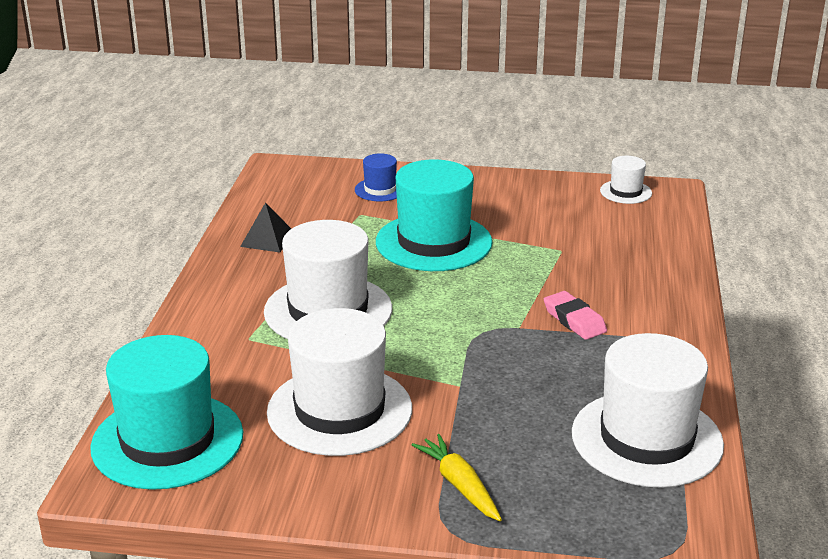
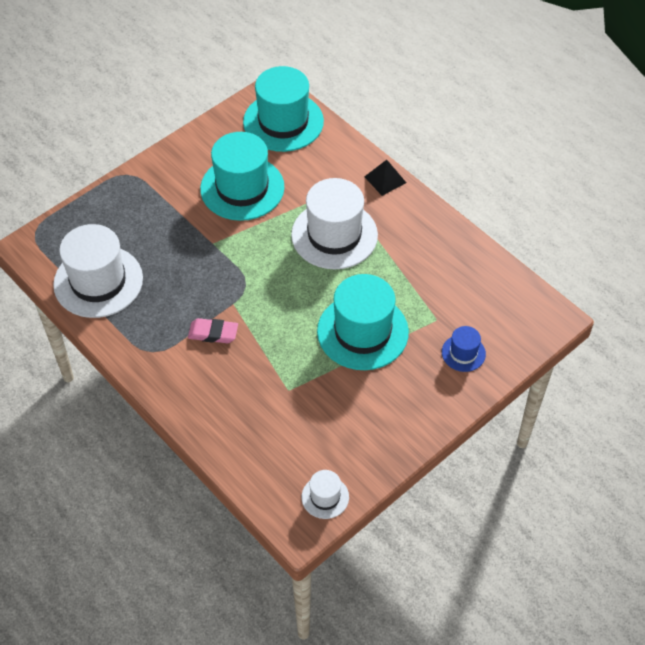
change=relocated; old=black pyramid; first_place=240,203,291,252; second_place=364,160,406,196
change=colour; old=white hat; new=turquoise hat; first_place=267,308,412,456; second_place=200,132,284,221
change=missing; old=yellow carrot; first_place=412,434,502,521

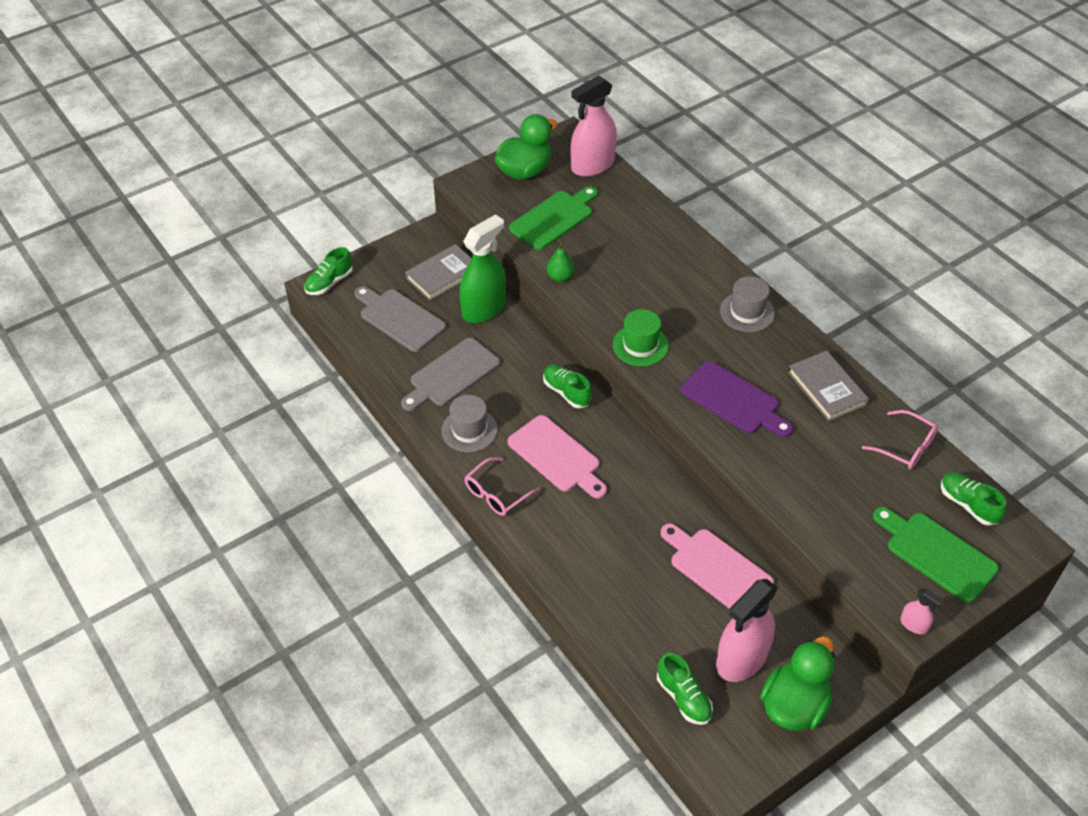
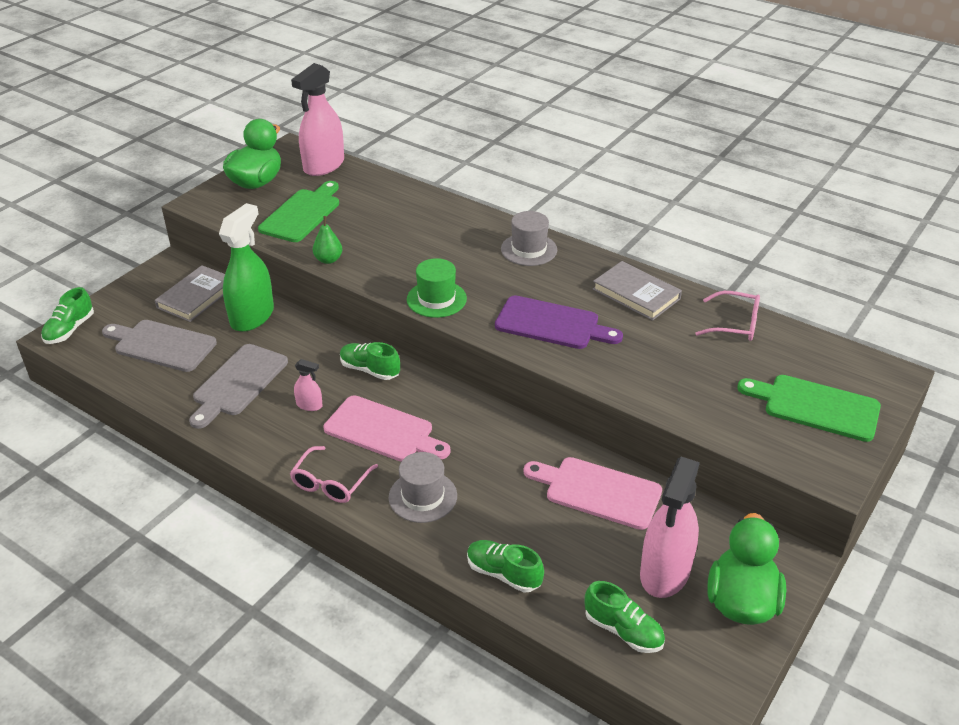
change=relocated; old=grey hat; first_place=441,395,498,452; second_place=389,452,457,523
change=relocated; old=green shoe; first_place=941,473,1006,526; second_place=467,540,544,592
change=relocated; old=pink spray bottle; first_place=900,589,944,634; second_place=294,359,323,411

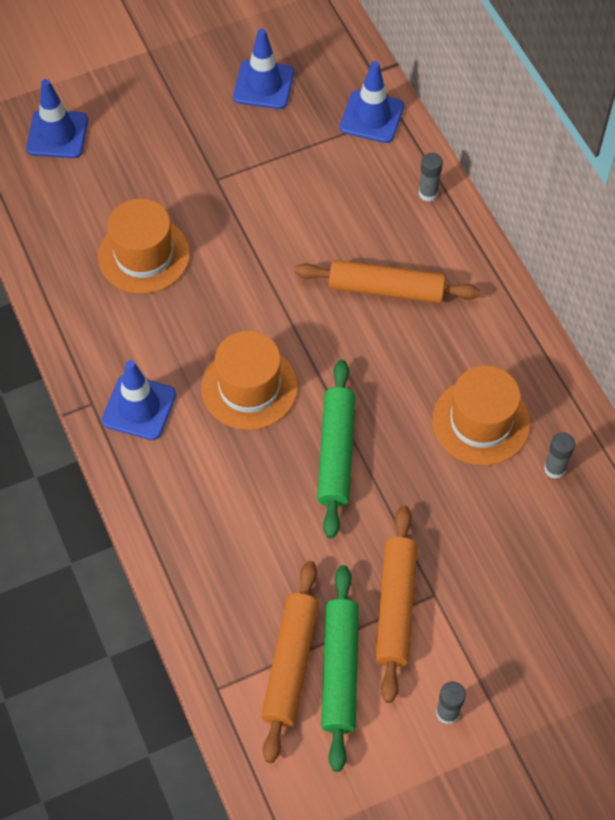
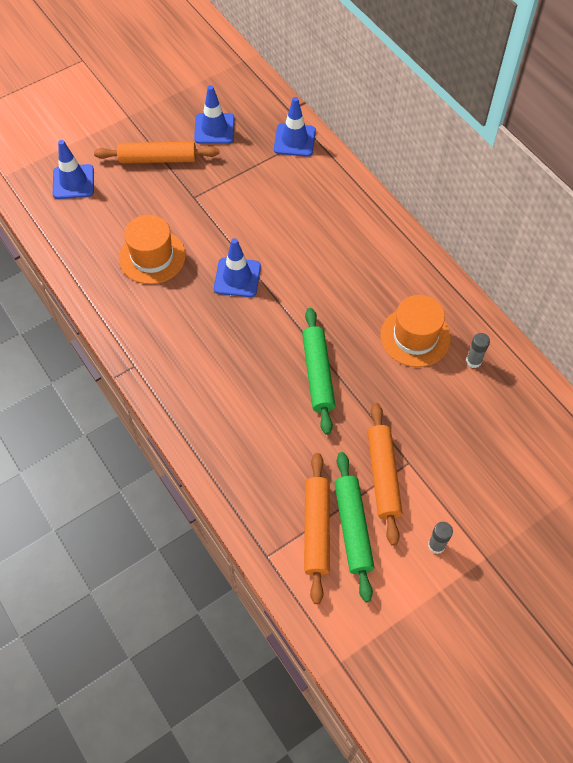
change=missing; old=grey glue stick; first_place=419,153,443,201
change=relocated; old=orange rolling pin; first_place=295,260,480,303; second_place=94,142,219,163
change=missing; old=orange hat; first_place=201,331,298,430
change=relocated; old=blue traffic cone; first_place=102,360,176,440; second_place=214,238,261,297

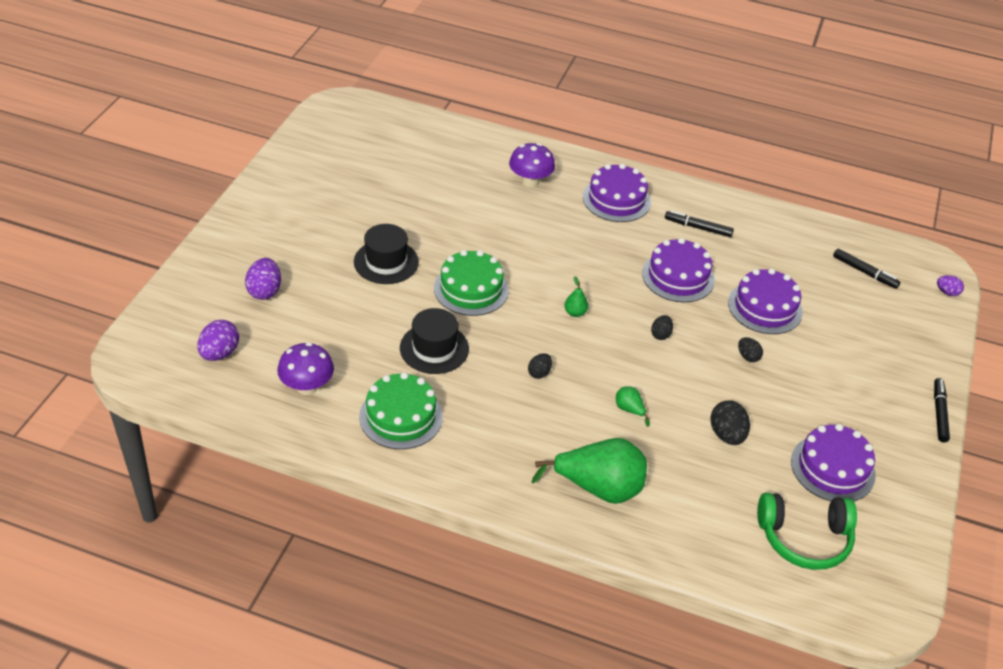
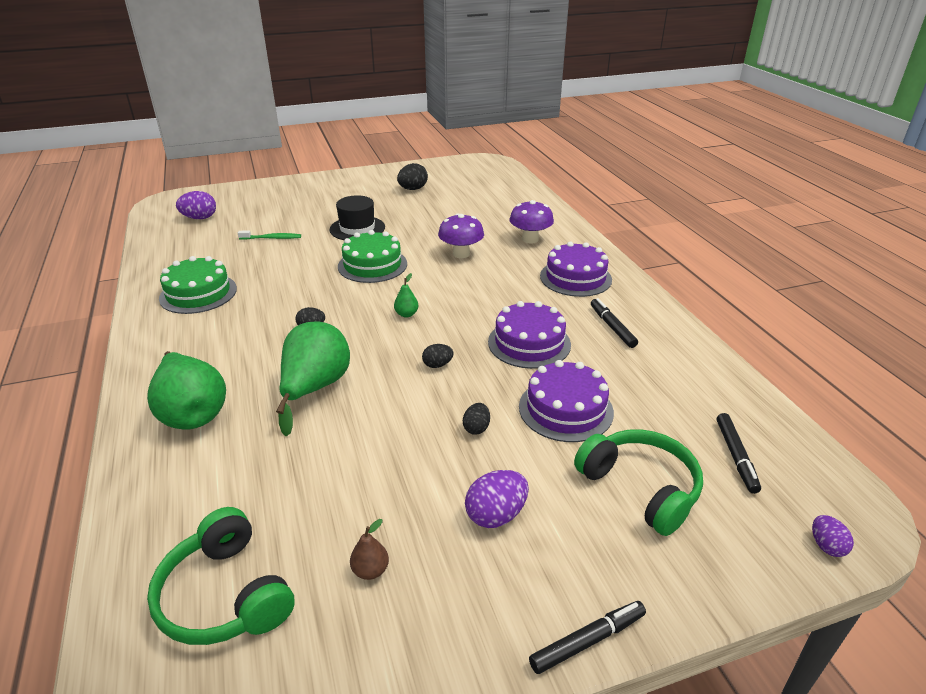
change=relocated; old=purple egg; first_place=245,258,281,300; second_place=465,470,529,528
change=missing; old=black hat; first_place=400,308,469,374
change=relocated; old=purple mushroom; first_place=277,342,334,395; second_place=438,213,484,258
change=size; old=green pear; first_place=616,386,650,427; second_place=276,321,350,436; factor=2.37
change=relocated; old=black egg; first_place=710,400,750,445; second_place=397,163,428,190
change=exchanged; old=purple cake; new=brown pear; first_place=791,424,876,501; second_place=350,519,389,580
change=appeared; new=green toothbrush; second_place=238,230,301,240
change=appeared; new=green headphones; second_place=574,429,703,536

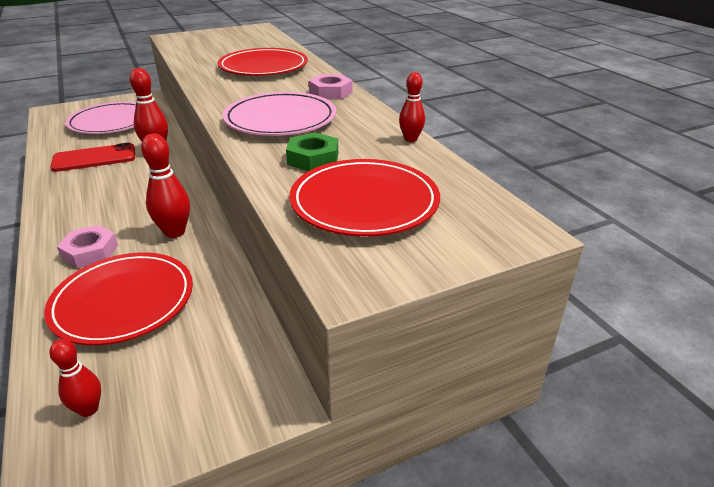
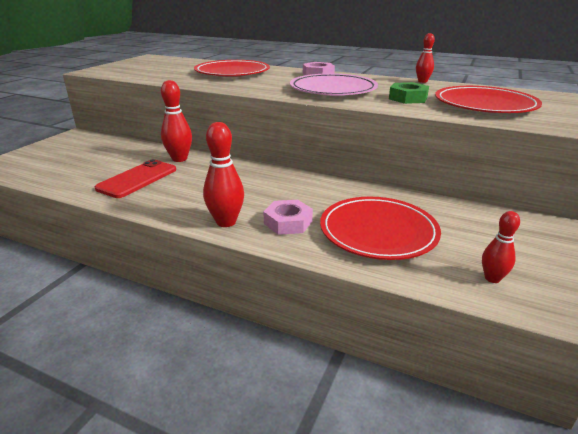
change=missing; old=pink plate; first_place=65,102,136,134
change=relocated; old=red bowling pin; first_place=141,133,190,238; second_place=203,122,244,227

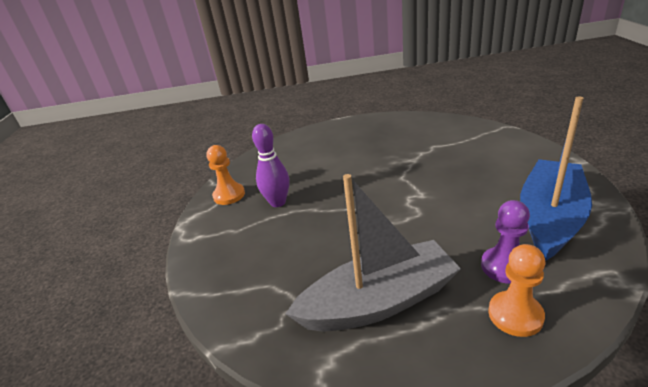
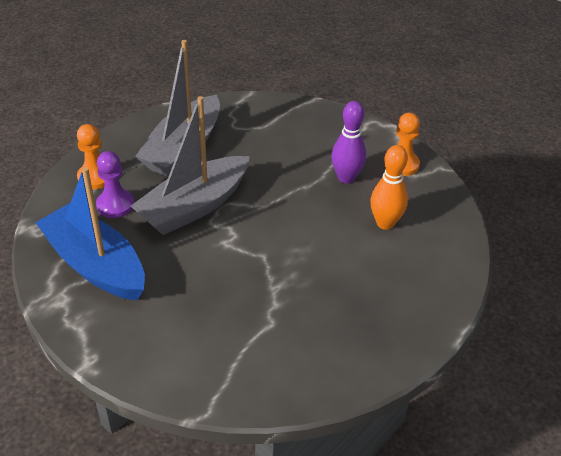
change=spun; old=blue boat; first_place=520,96,592,261; second_place=35,167,145,300; degrees=150
change=appeared; new=grey boat; second_place=131,96,250,235
change=appeared; new=orange bowling pin; second_place=370,145,408,230

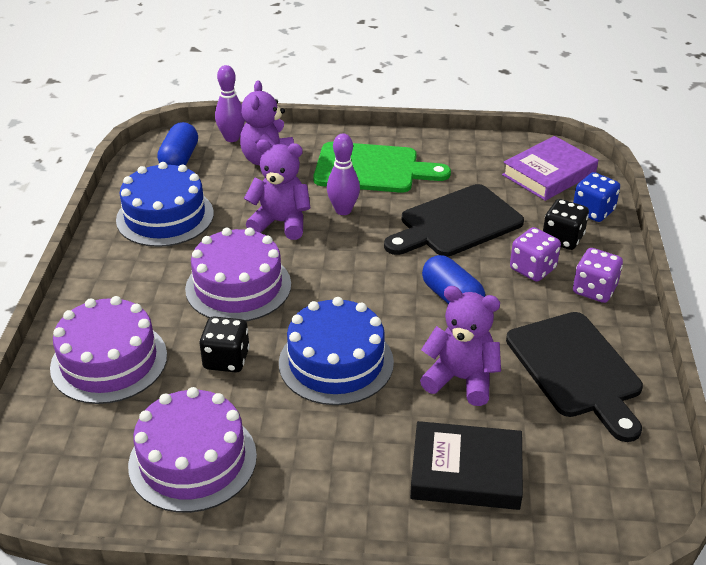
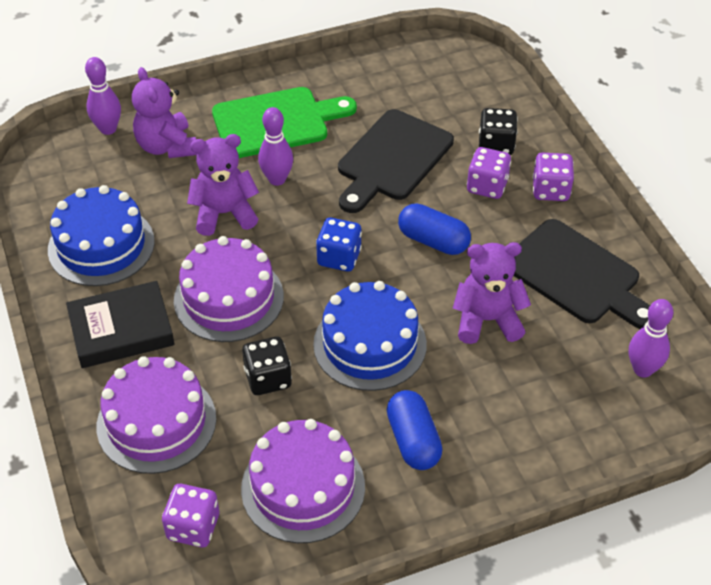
change=relocated; old=blue capsule; first_place=157,122,198,166; second_place=387,390,443,470
change=missing; old=purple book; first_place=502,136,598,201
change=relocated; old=blue dice; first_place=573,172,620,222; second_place=316,218,362,272
change=relocated; old=black book; first_place=410,421,523,510; second_place=66,281,175,368
change=appeared; new=purple bowling pin; second_place=629,299,673,378
change=appeared; new=purple dice; second_place=162,484,219,547

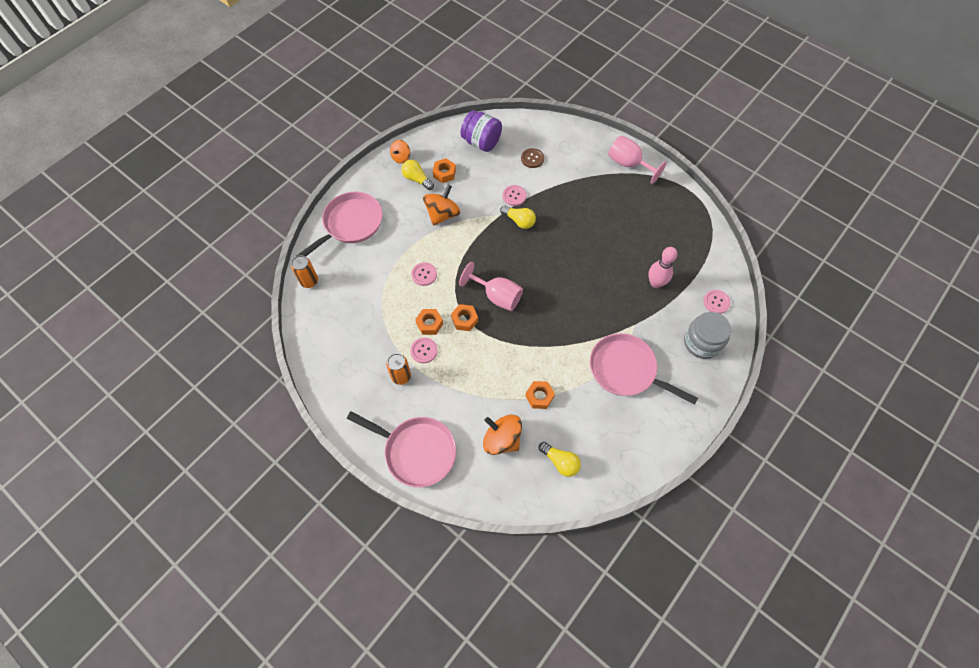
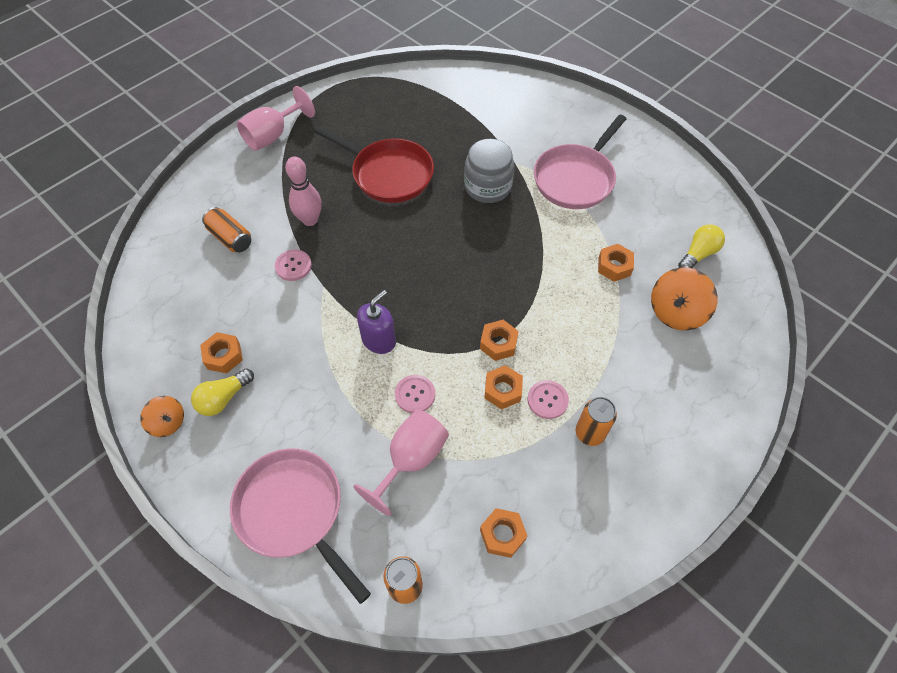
change=missing; old=purple jar; first_place=460,110,502,152
change=exchanged; old=brown button; new=orange can; first_place=521,148,544,168; second_place=202,207,251,252
change=missing; old=orange spinning top; first_place=423,185,461,226
change=missing; old=yellow light bulb; first_place=500,205,536,229
change=relocated; old=pink bowling pin; first_place=648,247,677,288; second_place=285,157,322,226
change=relocated; old=pink goblet; first_place=459,262,523,311; second_place=353,410,449,516
change=missing; old=pink button; first_place=703,290,731,314
change=relocated; old=grey jar; first_place=684,312,731,359; second_place=464,139,515,203
change=missing; old=pink pan; first_place=347,411,456,487
change=appeared; new=red pan; second_place=314,126,434,203
change=appeared; new=purple soap dispenser; second_place=357,290,396,354
change=appeared; new=orange nut; second_place=480,508,527,558

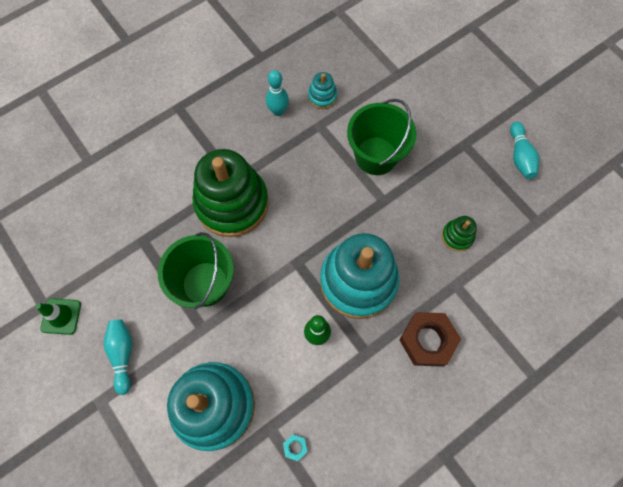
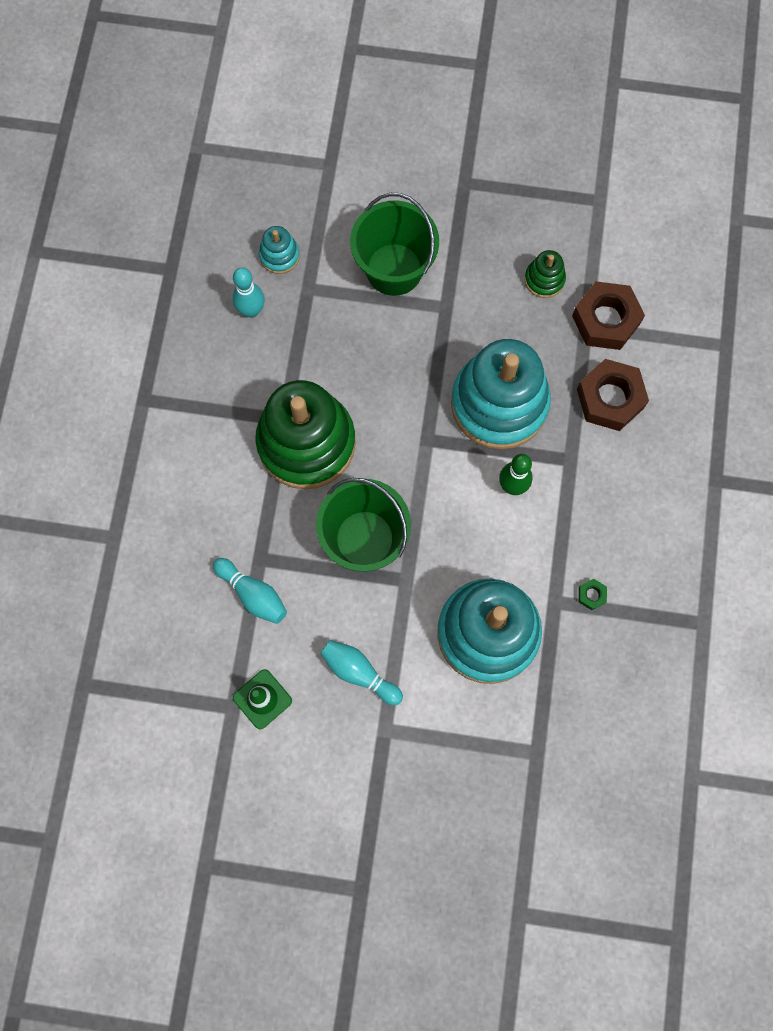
change=relocated; old=turquoise bowling pin; first_place=510,122,539,179; second_place=213,558,287,624
change=colour; old=turquoise nut; new=green nut; first_place=283,434,308,461; second_place=578,579,607,610
change=appeared; new=brown nut; second_place=572,281,645,350

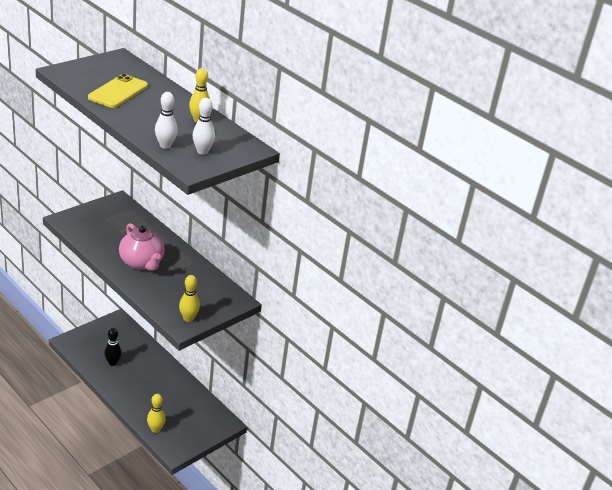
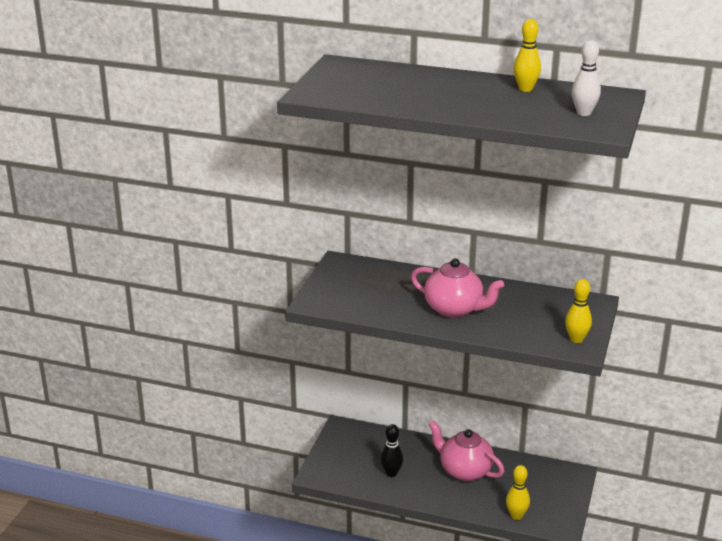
change=missing; old=yellow phone; first_place=88,74,148,108
change=missing; old=white bowling pin; first_place=155,92,178,149
change=appeared; new=pink teapot; second_place=428,421,505,481

